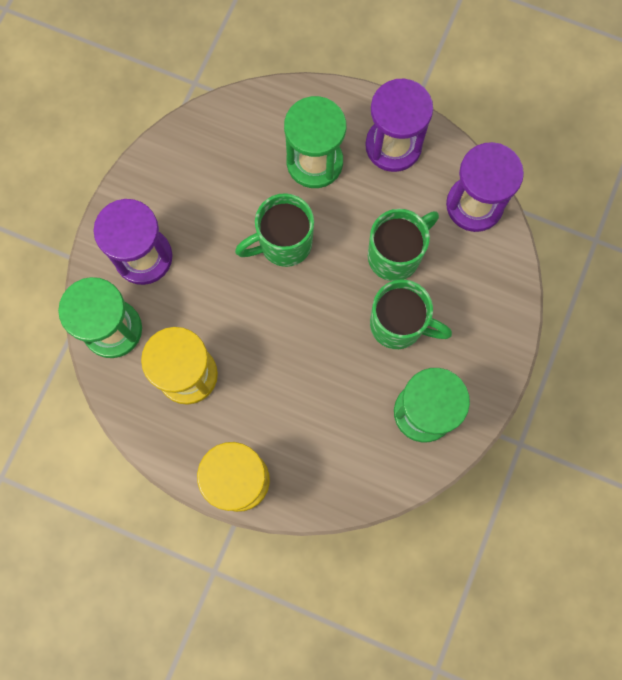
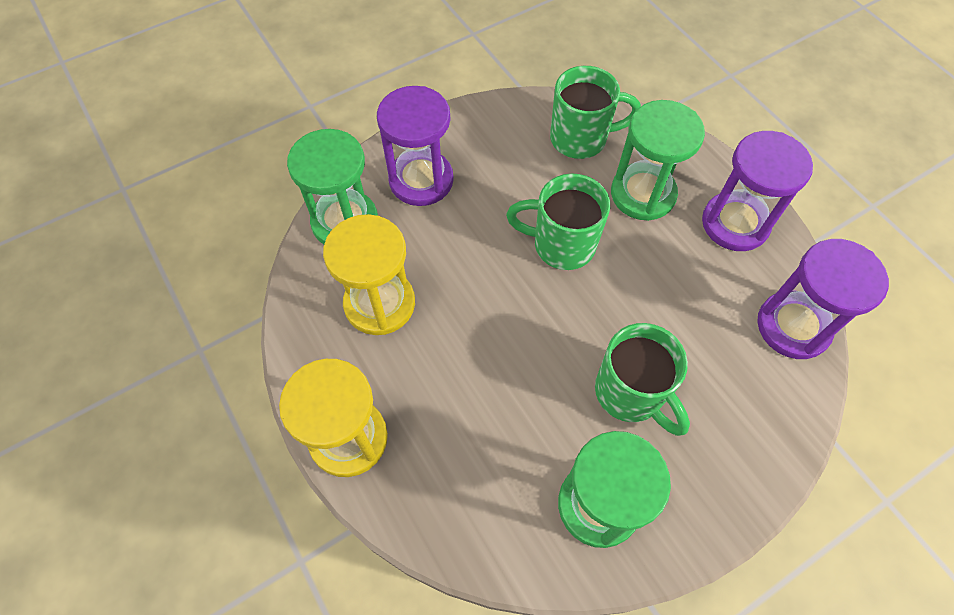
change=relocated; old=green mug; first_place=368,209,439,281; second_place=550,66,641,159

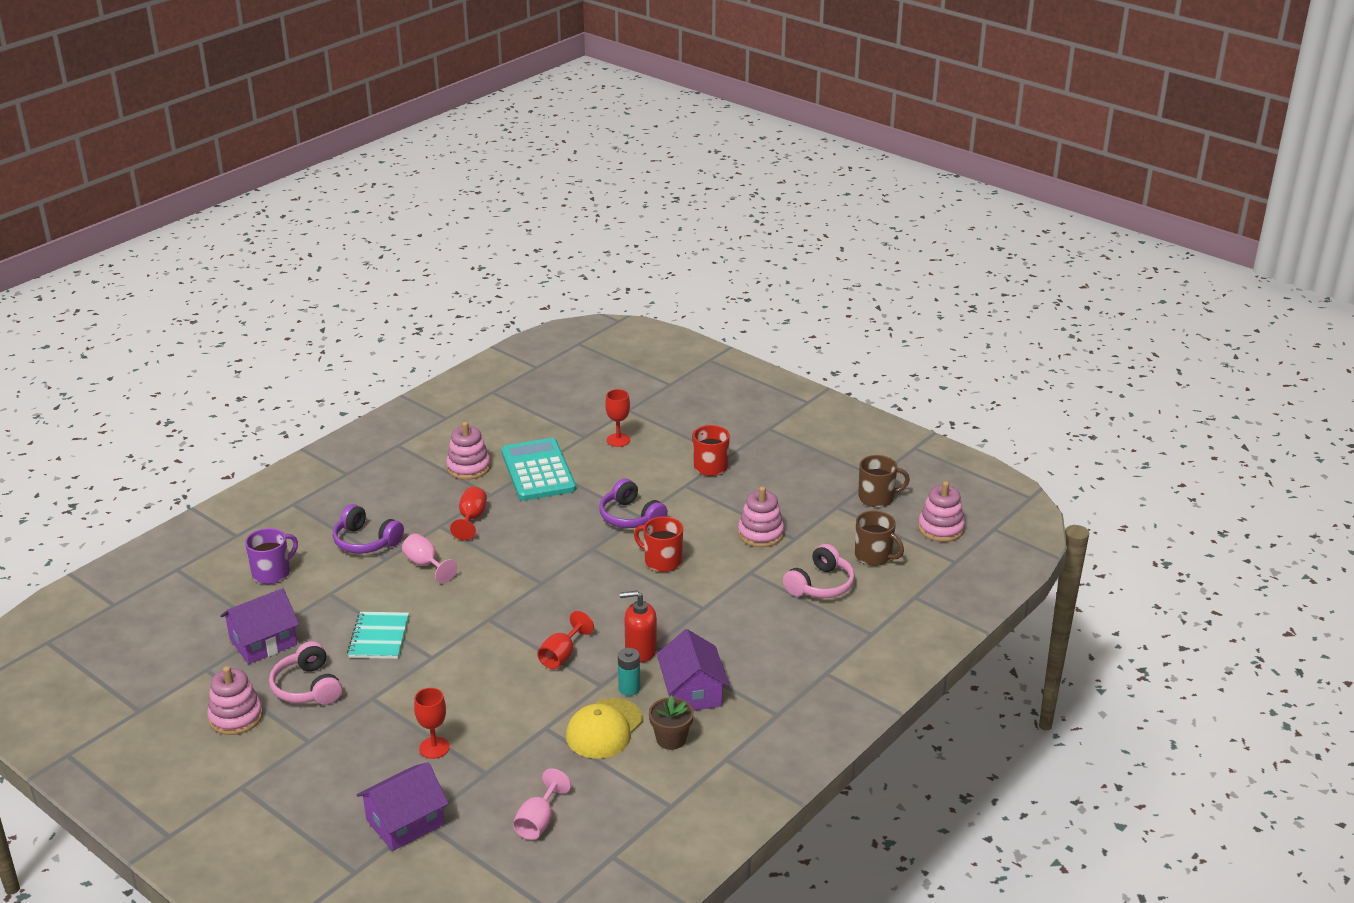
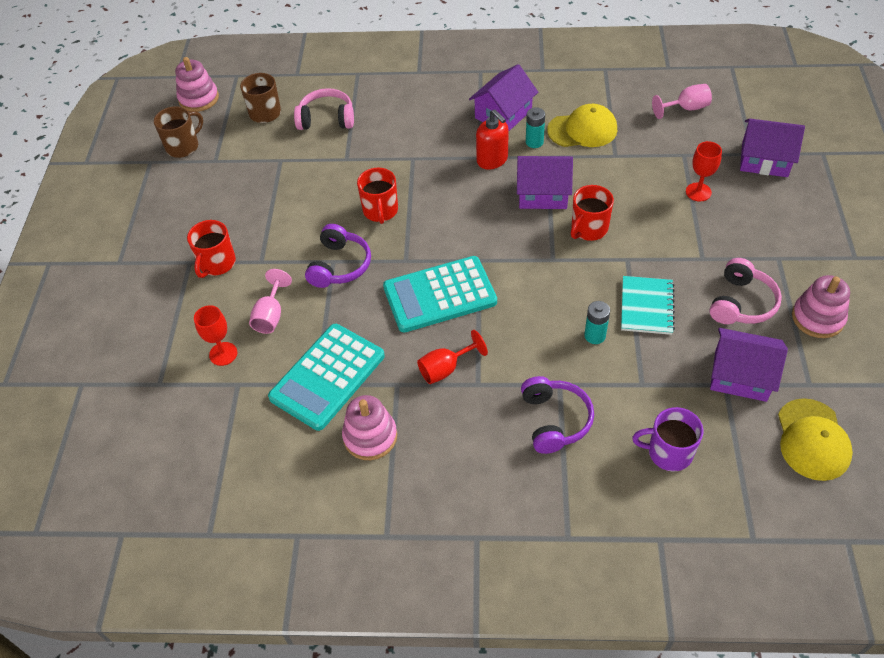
change=spun; old=brown mug; first_place=858,455,910,507; second_place=154,106,203,158; degrees=90
change=missing; old=pink stacking toy; first_place=738,486,784,547
change=relocated; old=pink goblet; first_place=402,534,458,584; second_place=249,269,292,334
change=exchanged; old=red goblet; new=purple house; first_place=537,611,594,669; second_place=517,156,573,209
change=spun; old=turquoise notebook; first_place=347,612,409,659; second_place=621,276,675,335; degrees=-45
change=missing; old=brown flower pot; first_place=649,695,694,750
change=appeared; new=red mug; second_place=571,185,614,241
change=appeared; new=turquoise calculator; second_place=383,256,497,333
change=appeared; new=turquoise battery; second_place=584,301,610,344
change=appeared; new=yellow cap; second_place=778,398,853,481

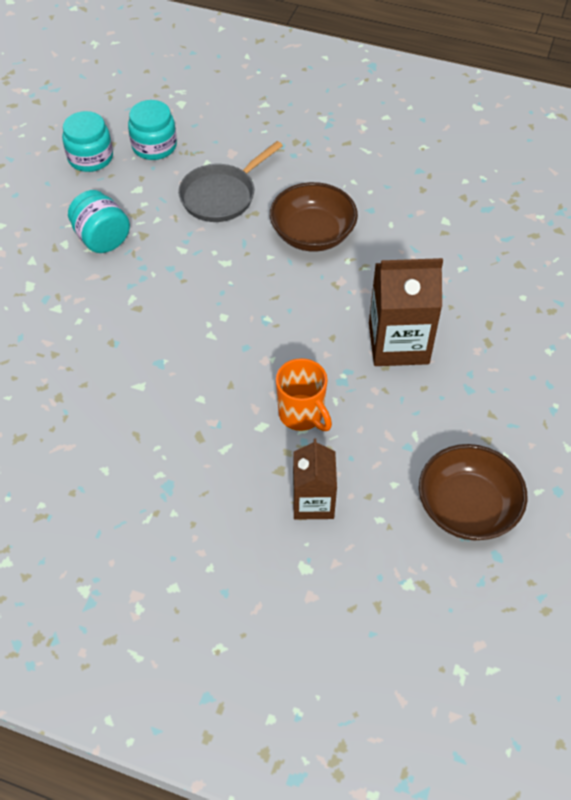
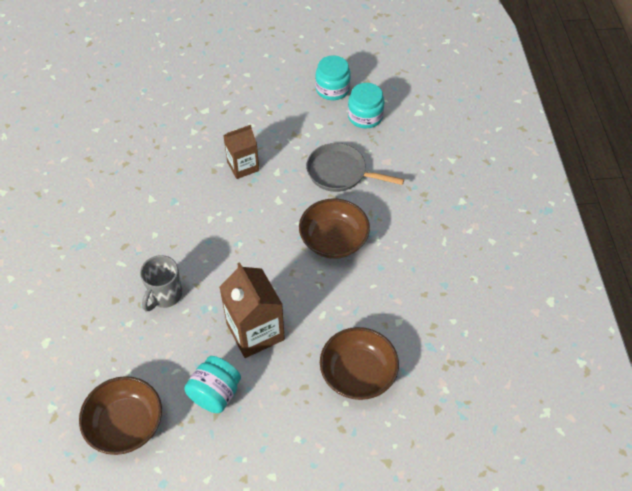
change=relocated; old=turquoise jar; first_place=68,190,130,253; second_place=184,356,241,413
change=colour; old=orange mug; new=grey mug; first_place=276,358,332,431; second_place=140,255,182,312
change=relocated; old=brown carton; first_place=293,438,337,520; second_place=223,125,259,179
change=appeared; new=brown bowl; second_place=320,327,399,400

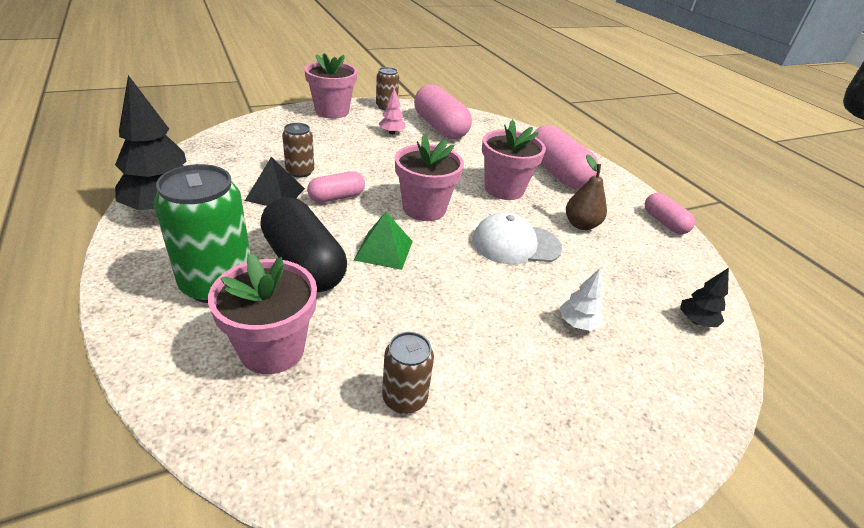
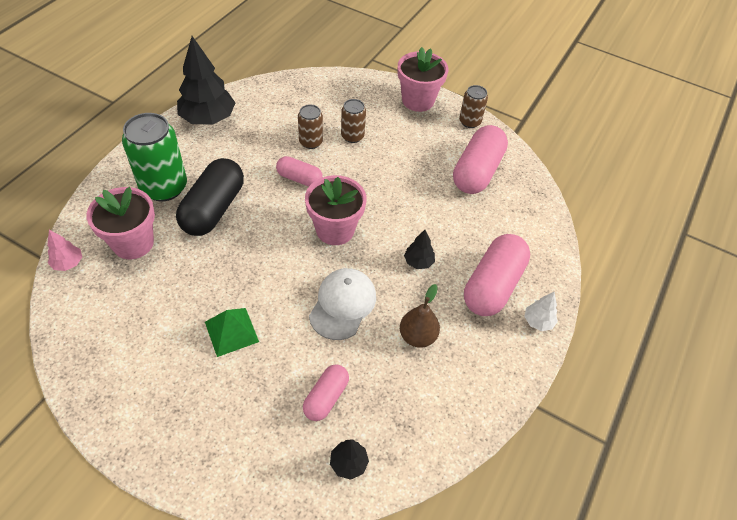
change=relocated; old=pink tree; first_place=379,88,406,134; second_place=47,230,82,271
change=exchanged; old=pink flower pot; new=black tree; first_place=482,120,546,200; second_place=404,230,435,269
change=missing; old=black pyramid; first_place=245,157,305,206
change=relocated; old=pink capsule; first_place=645,193,695,234; second_place=303,365,349,421
change=relocated; old=green pyramid; first_place=354,212,413,270; second_place=205,308,259,357
change=spun; old=white cap; first_place=472,212,562,265; second_place=309,268,376,340; degrees=60
change=relocated; old=white tree; first_place=560,268,603,331; second_place=524,292,558,331
change=relocated; old=brown can; first_place=382,332,434,414; second_place=341,99,366,143

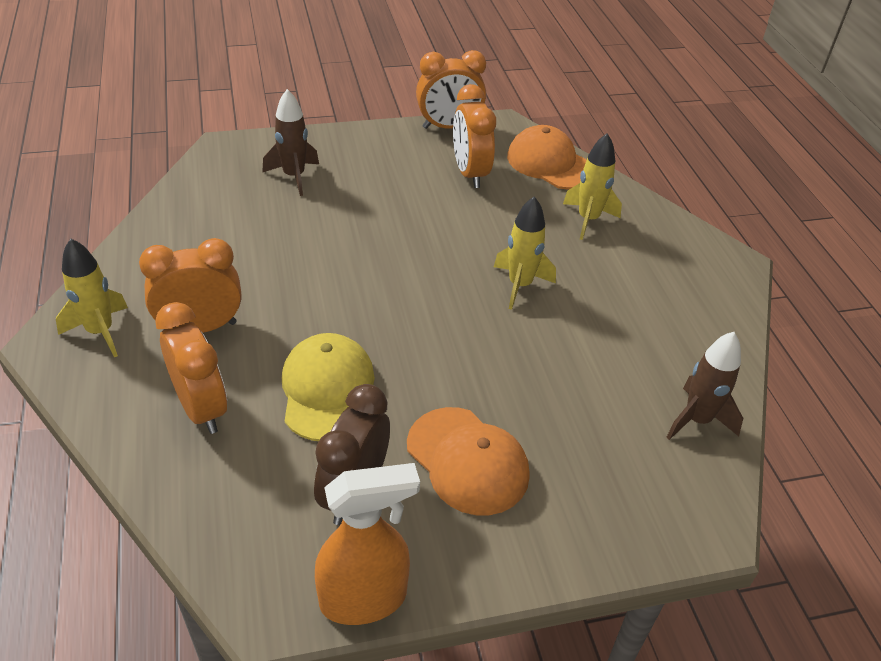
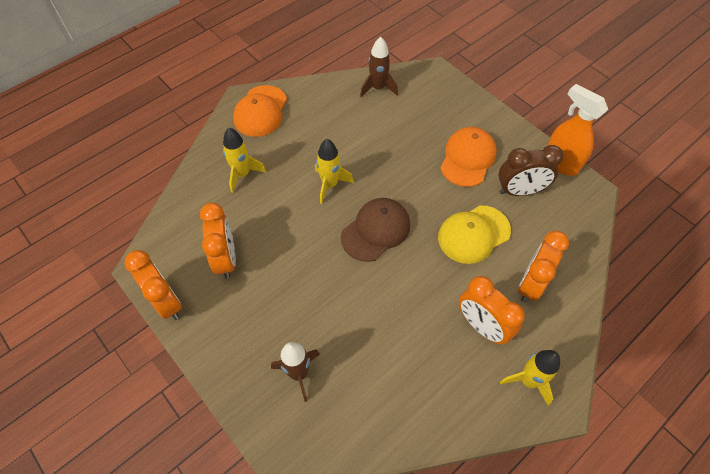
change=spun; old=orange clock; first_place=453,84,496,188; second_place=200,203,236,278; degrees=-60
change=relocated; old=orange cap; first_place=507,125,587,189; second_place=233,85,287,137
change=appeared; new=brown cap; second_place=341,198,410,262

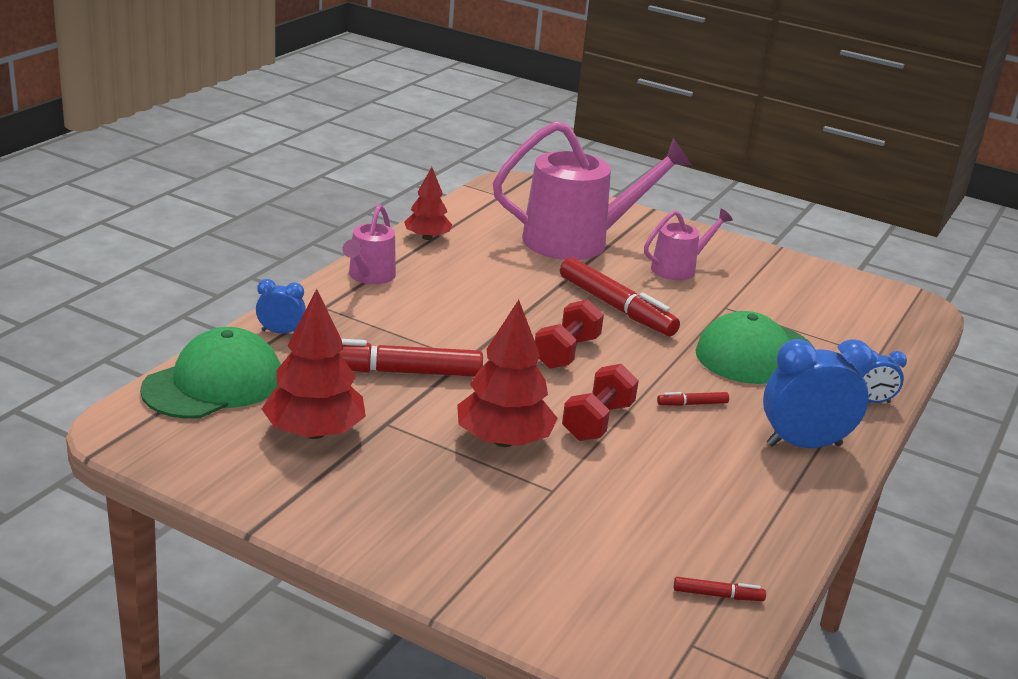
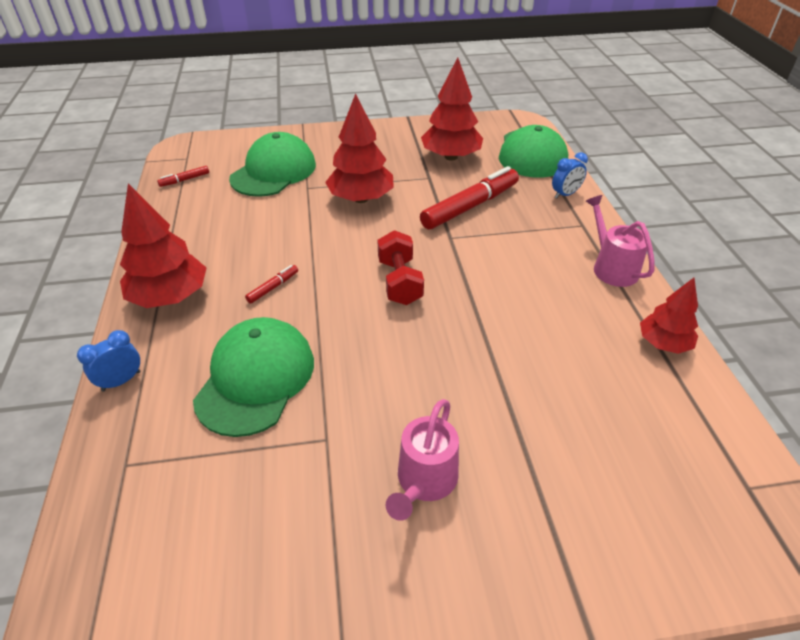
change=missing; old=pink watering can; first_place=493,121,692,260
change=missing; old=red marker; first_place=560,257,680,336
change=exchanged; old=blue clock; new=red tree; first_place=763,339,874,448; second_place=120,183,206,308
change=missing; old=red dumbbell; first_place=562,364,639,441
change=appeared; new=green cap; second_place=229,132,316,197

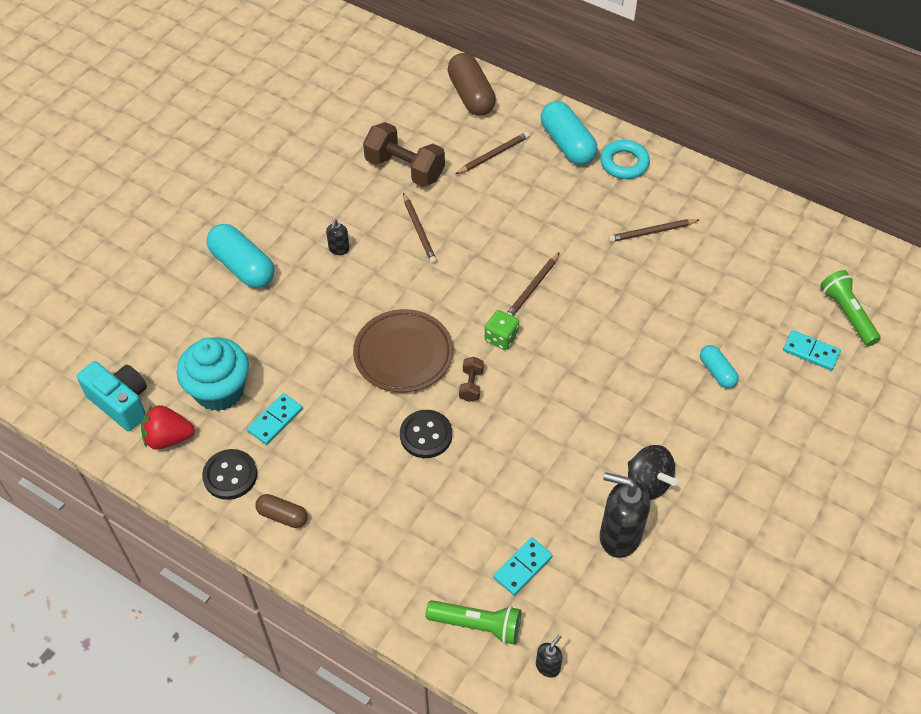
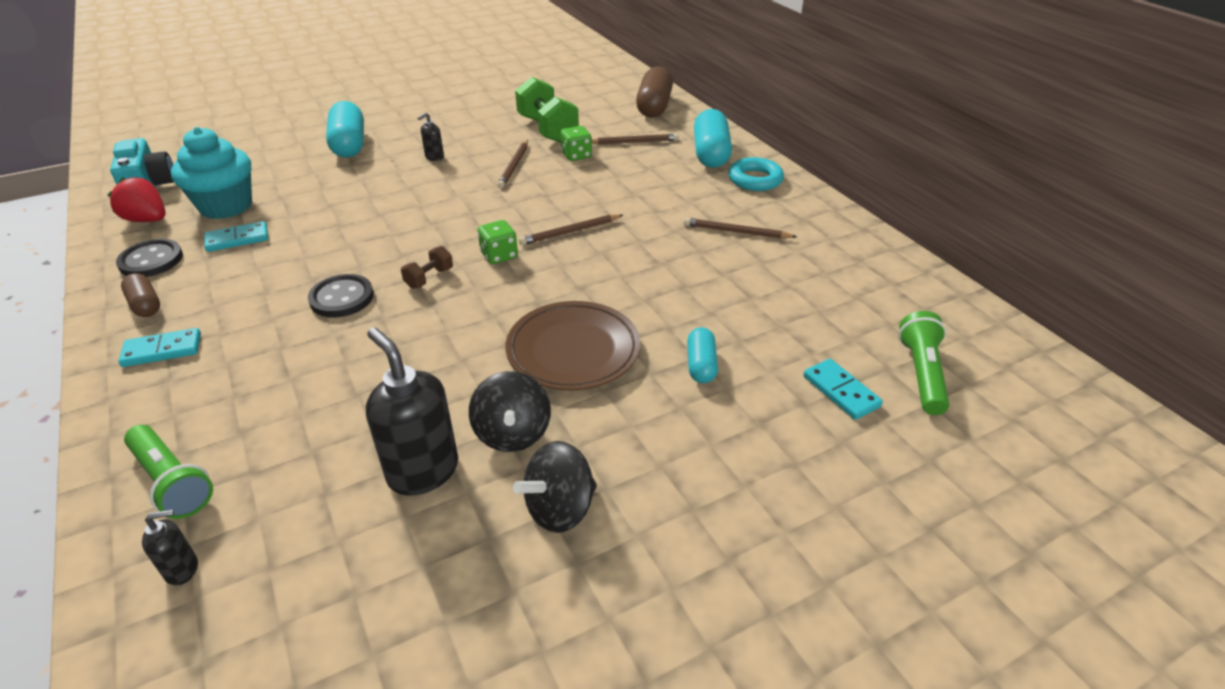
change=colour; old=brown dumbbell; new=green dumbbell; first_place=363,122,445,187; second_place=515,77,579,143
change=relocated; old=brown plate; first_place=353,309,453,392; second_place=506,301,640,390
change=relocated; old=turquoise domino; first_place=493,537,553,595; second_place=118,328,201,367
change=appeared; new=green dice; second_place=561,126,592,161
change=appeared; new=black spinning top; second_place=513,441,597,533

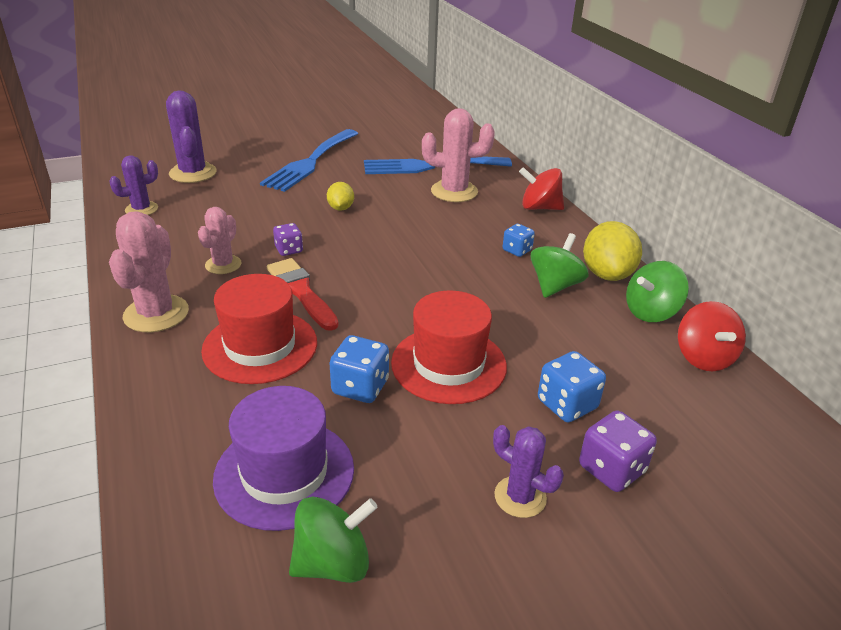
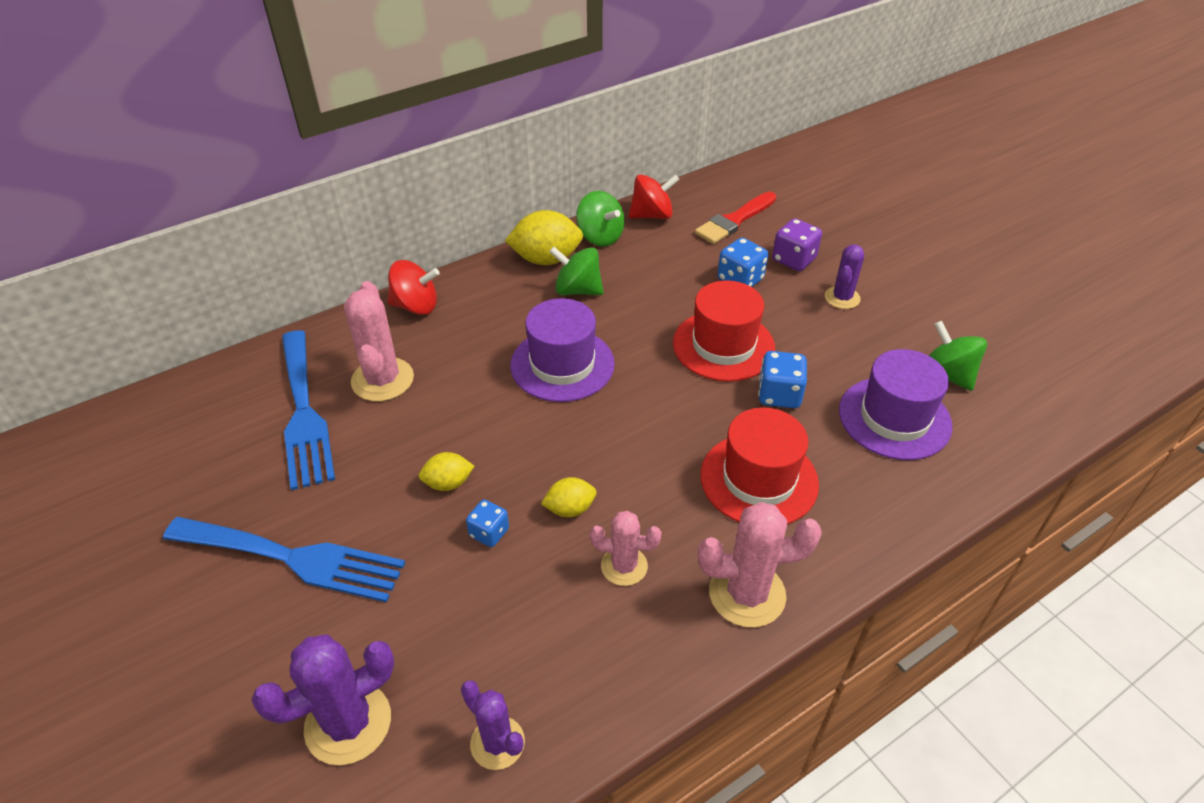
change=spun; old=red spinning top; first_place=519,167,564,210; second_place=388,260,440,315; degrees=-90
change=exchanged; old=purple dice; new=yellow lemon; first_place=273,223,303,256; second_place=541,477,597,517
change=relocated; old=blue dice; first_place=503,224,535,257; second_place=466,499,509,547
change=relocated; old=red brush; first_place=267,258,339,331; second_place=695,192,776,244
change=appeared; new=purple hat; second_place=510,298,615,402

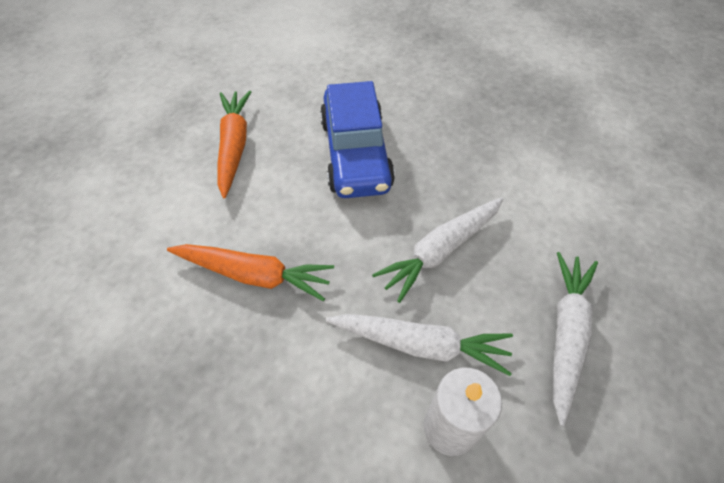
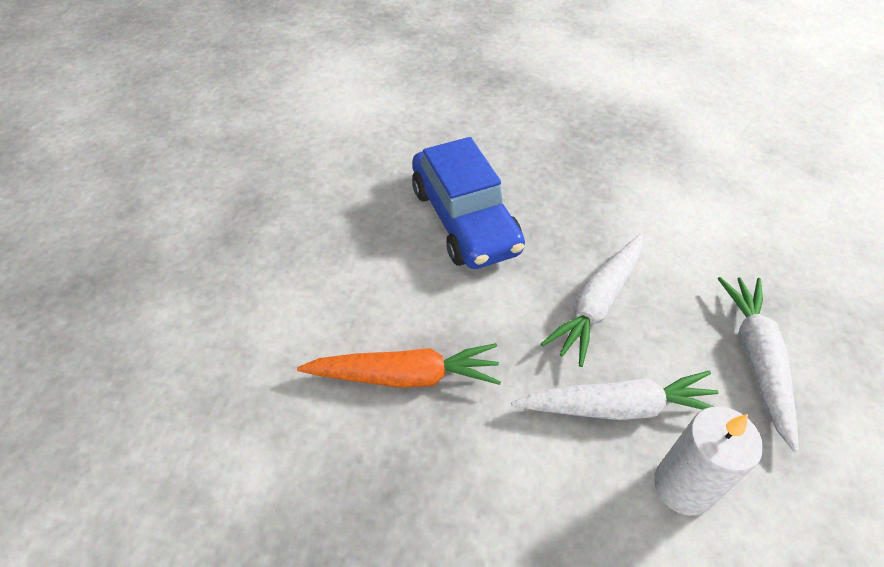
change=missing; old=orange carrot; first_place=217,91,251,198

